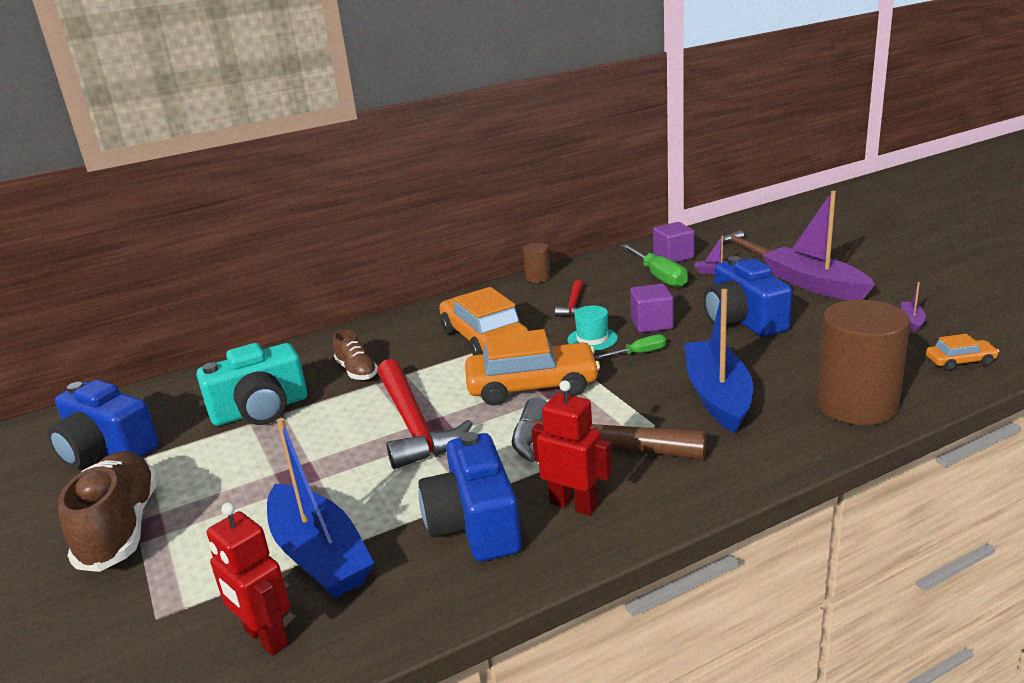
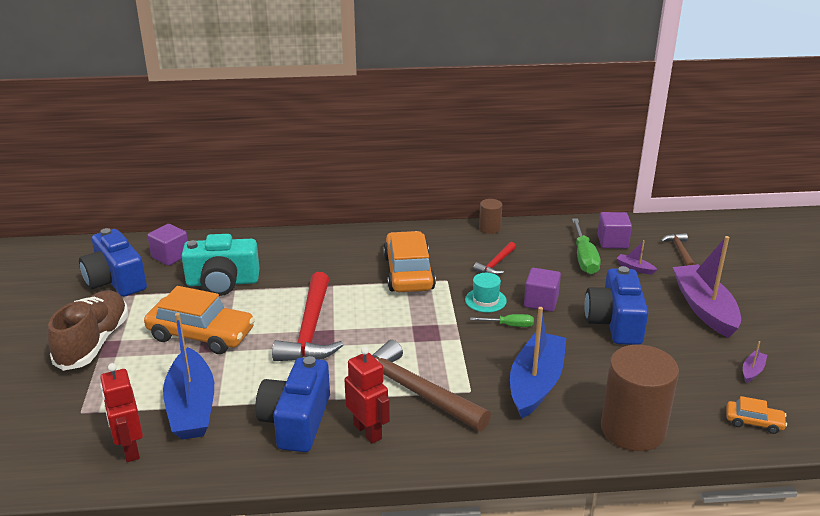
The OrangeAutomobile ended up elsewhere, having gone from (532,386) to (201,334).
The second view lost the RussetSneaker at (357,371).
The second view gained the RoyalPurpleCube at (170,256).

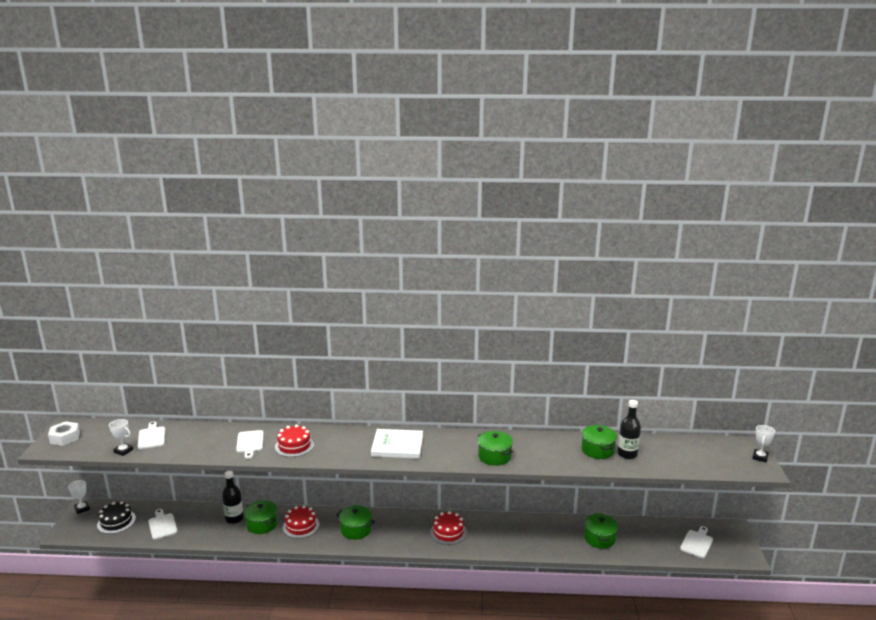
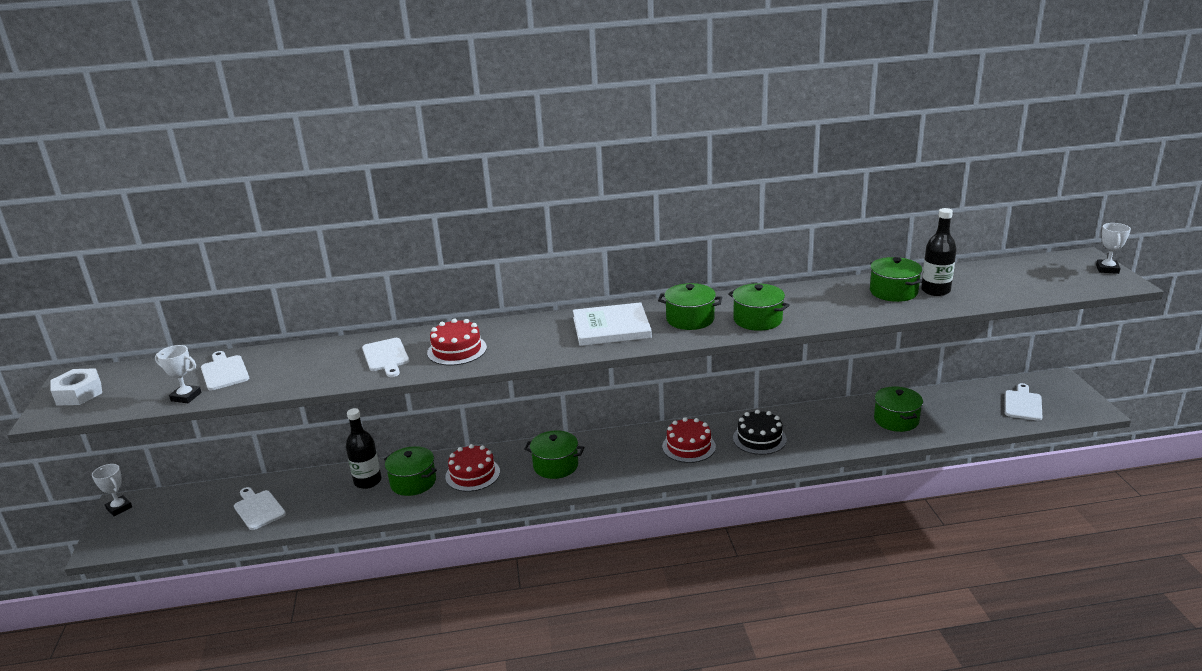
The BlackLayerCake ended up elsewhere, having gone from (116,521) to (759,439).
The second view gained the GreenStockpot at (690,319).

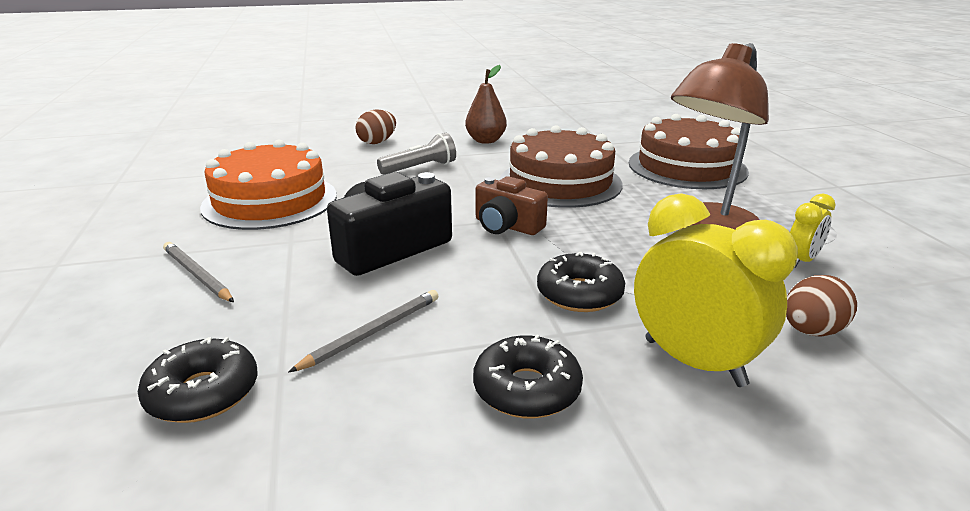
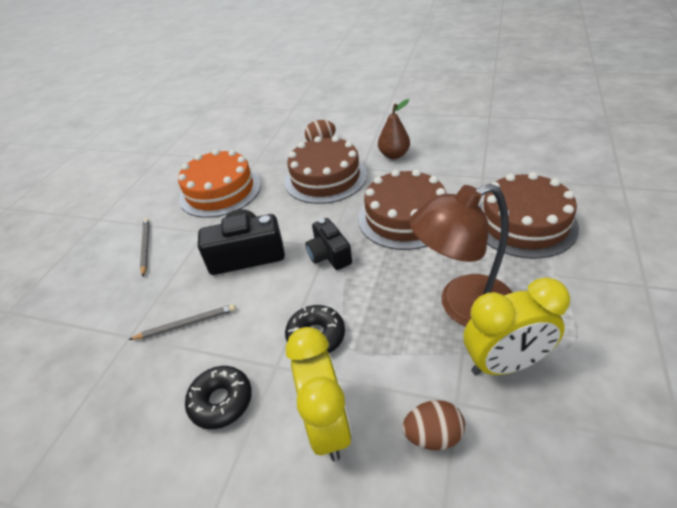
Where the AshGreyPocketTorch stood at (420,168), the RussetLayerCake came to stand at (325,178).
What was the RussetCompactCamera at (507,226) turned into the BlackCompactCamera at (329,255).
The size of the GoldenBedsideClock at (801,261) changed by a factor of 1.94.
The second view lost the BlackGlazedDonut at (203,393).

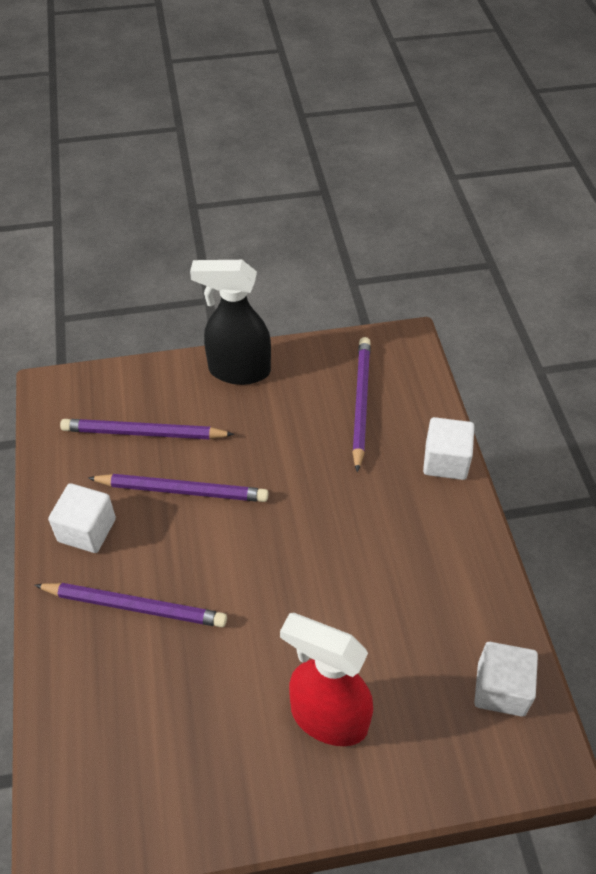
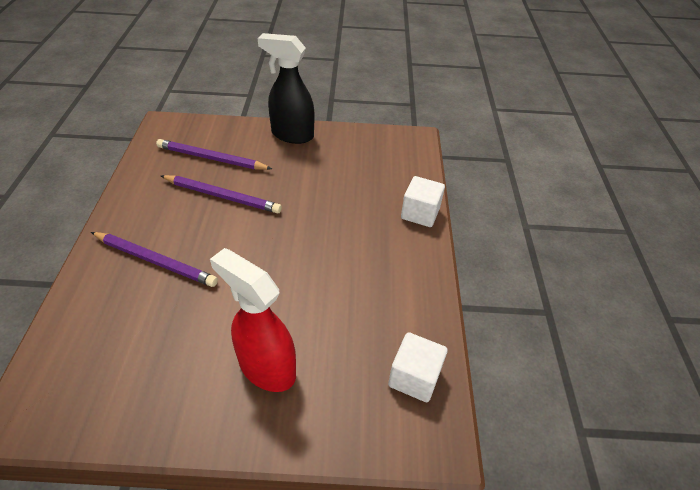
The second view lost the RoyalPurplePencil at (361,403).
The second view lost the WhiteCube at (87,530).

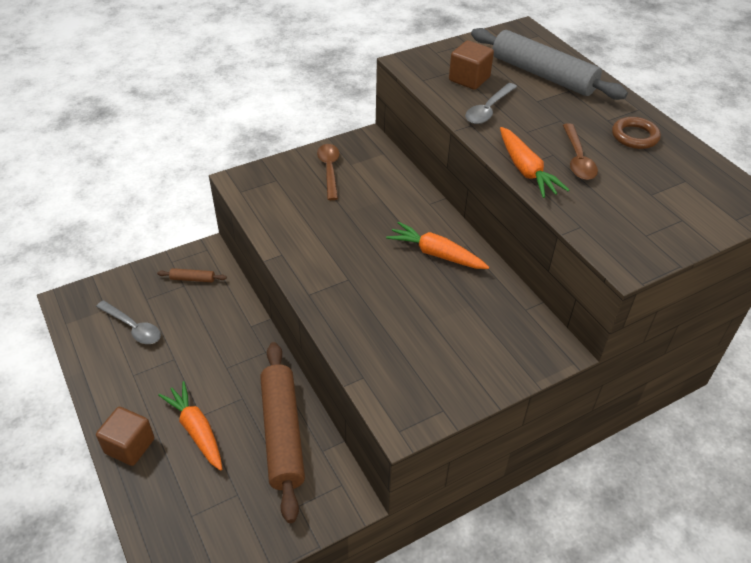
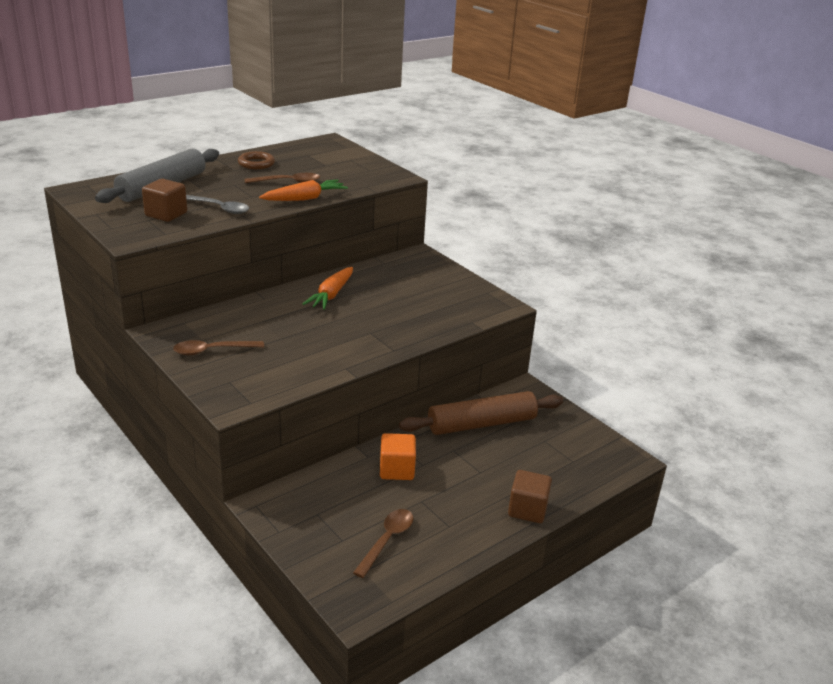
The second view lost the RussetRollingPin at (192,279).
What was the AshGreyTeaspoon at (133,327) turned into the RussetTeaspoon at (387,540).
The second view lost the OrangeCarrot at (196,430).
The second view gained the OrangeCube at (397,470).

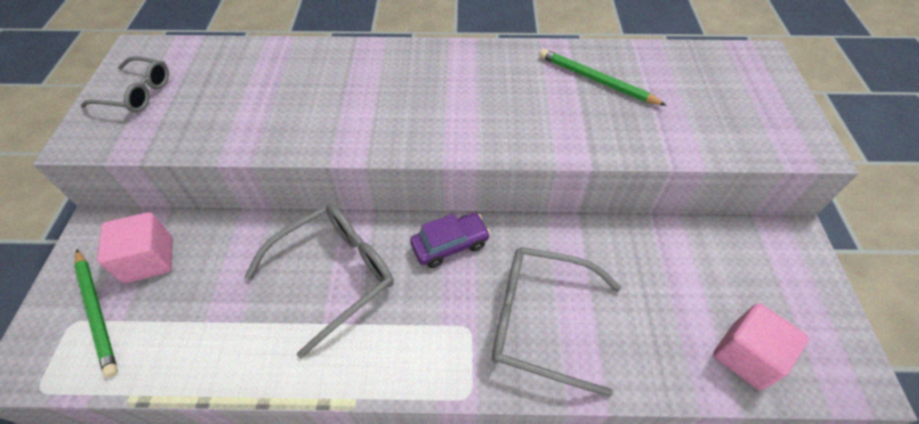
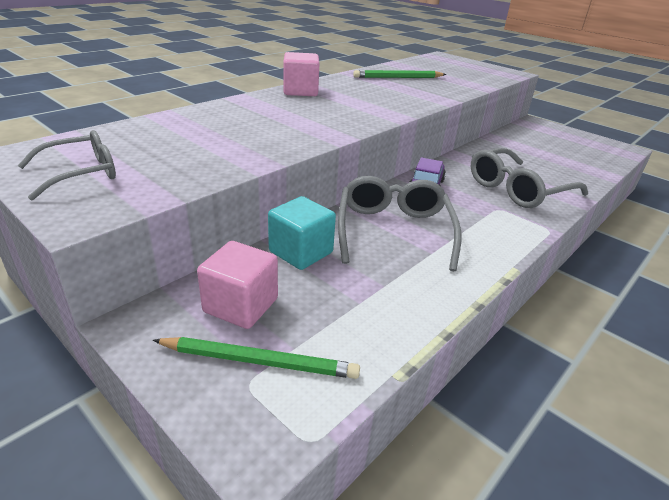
The RosePinkCube ended up elsewhere, having gone from (746,356) to (300,91).
The second view gained the AquaCube at (301,252).

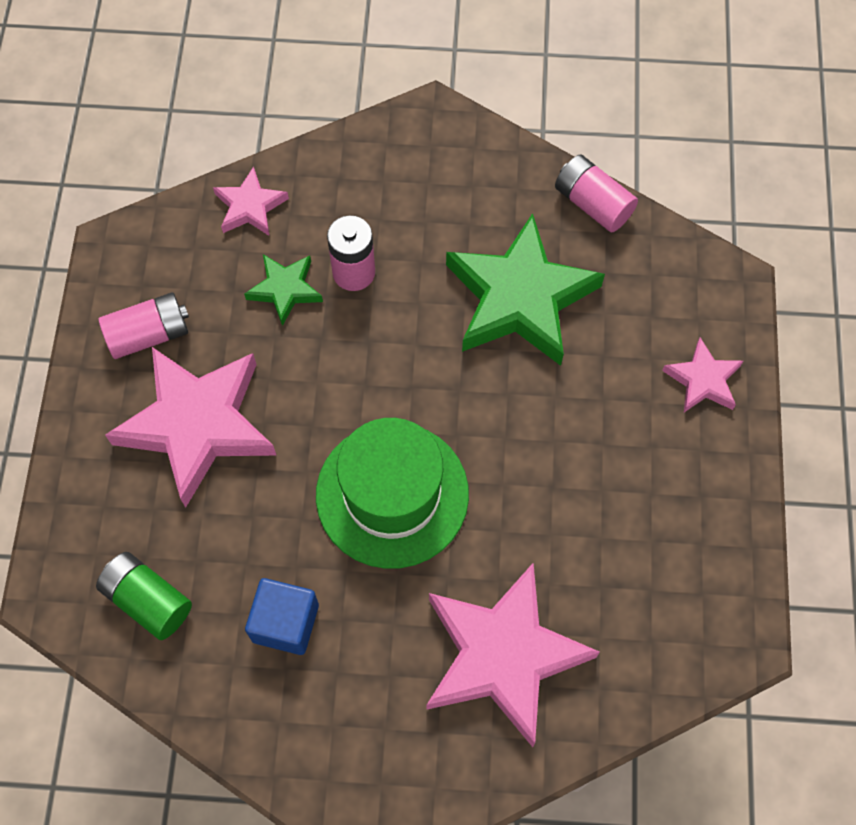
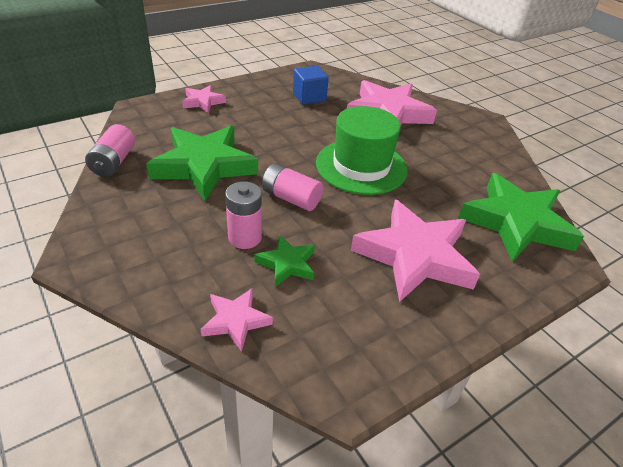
The RosePinkPowerCell ended up elsewhere, having gone from (149,334) to (291,198).
Where the GreenPowerCell stood at (148,600), the GreenStarShape came to stand at (516,223).
The RoyalBlueCube ended up elsewhere, having gone from (285,623) to (309,97).

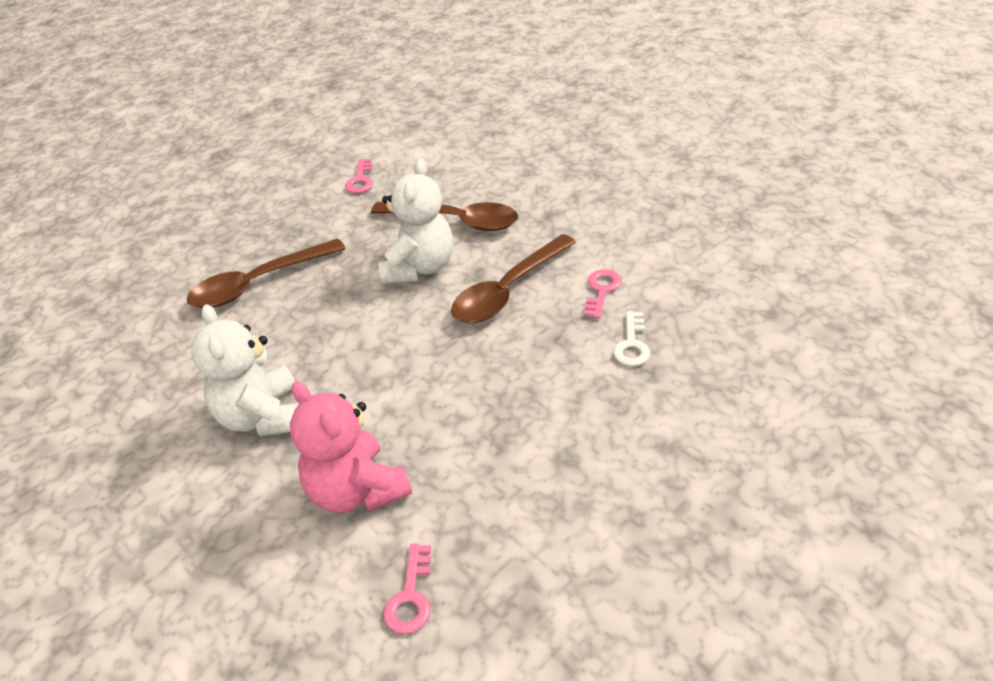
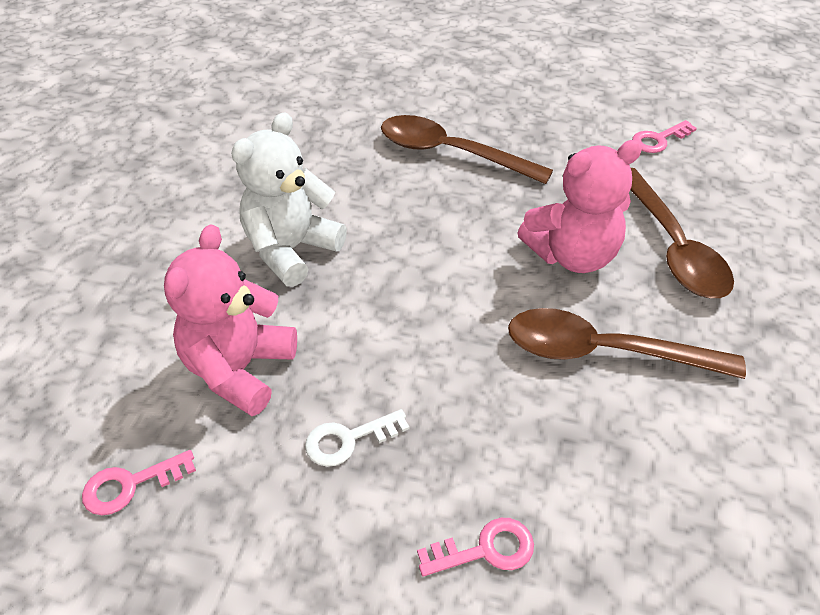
What was the WhiteTeddy at (419,268) turned into the RosePinkTeddy at (572,255).
The RosePinkDoorKey ended up elsewhere, having gone from (601,291) to (485,550).
The WhiteDoorKey ended up elsewhere, having gone from (632,344) to (349,439).

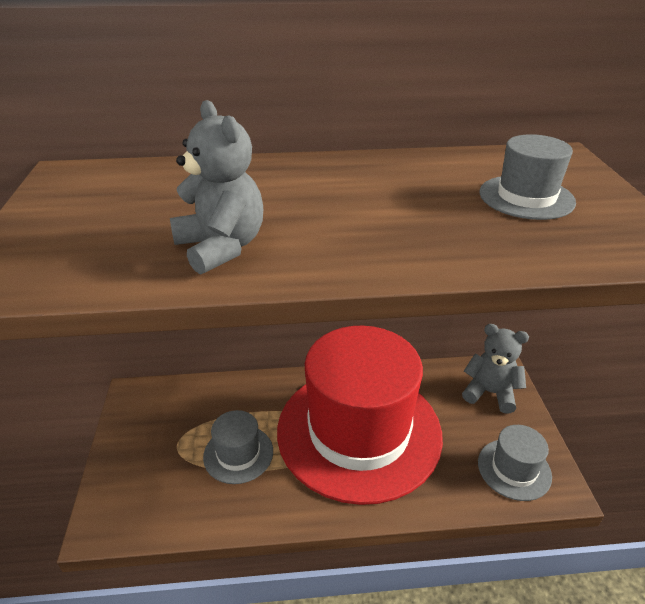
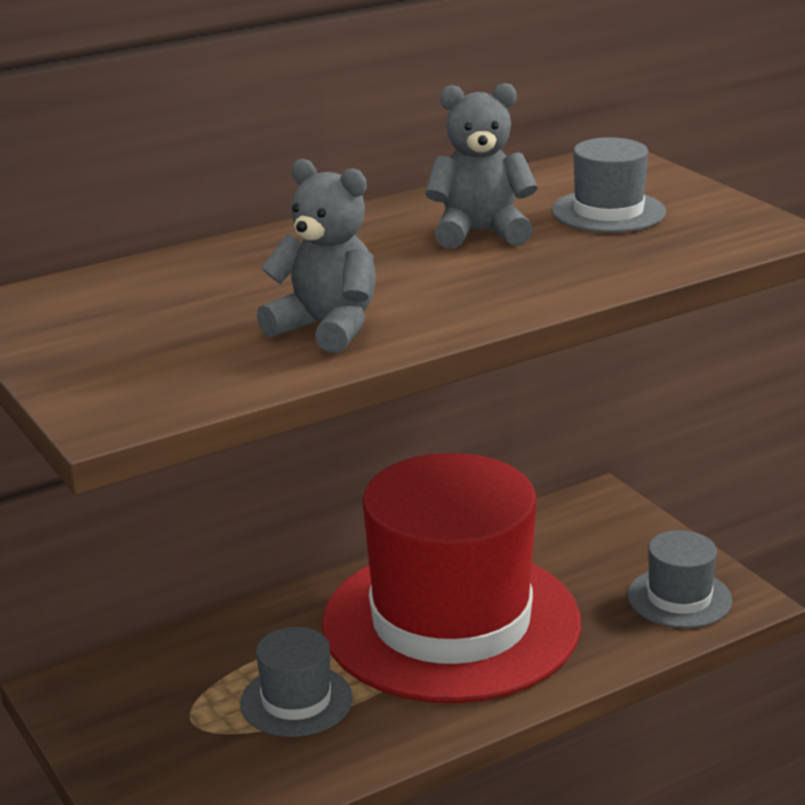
The AshGreyTeddy ended up elsewhere, having gone from (490,393) to (480,233).

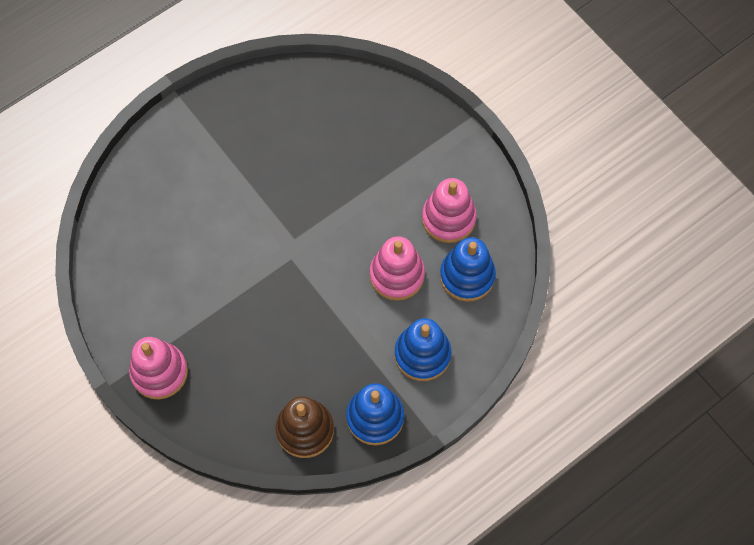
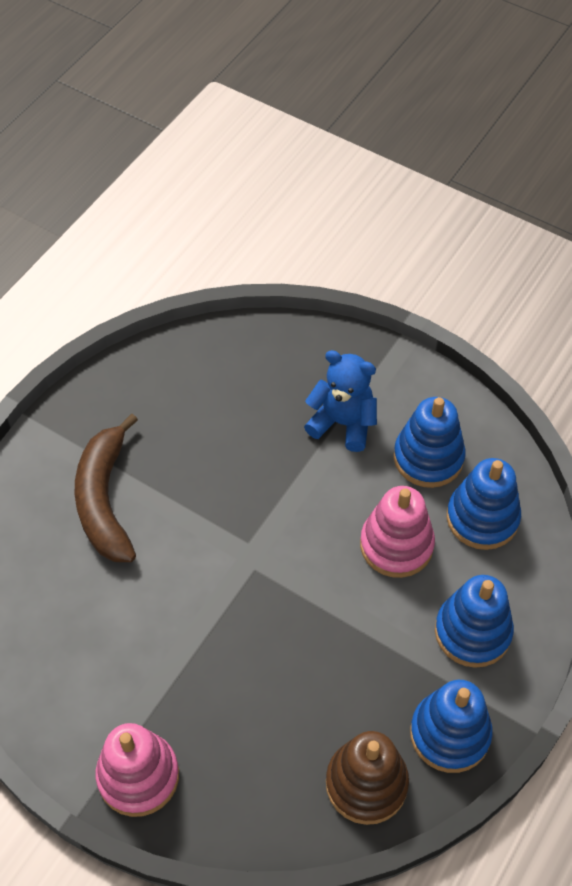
What was the RosePinkRingStacker at (448,218) turned into the RoyalBlueRingStacker at (428,458).
The second view gained the RoyalBlueTeddy at (343,423).
The second view gained the RussetBanana at (104,500).

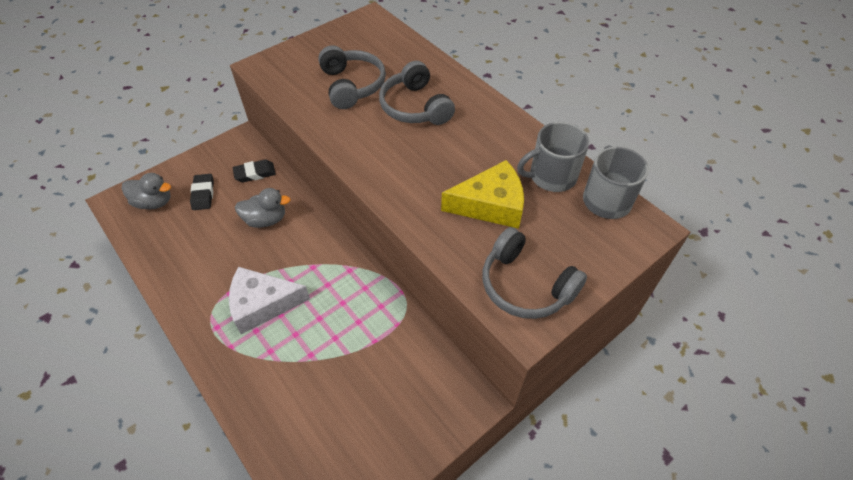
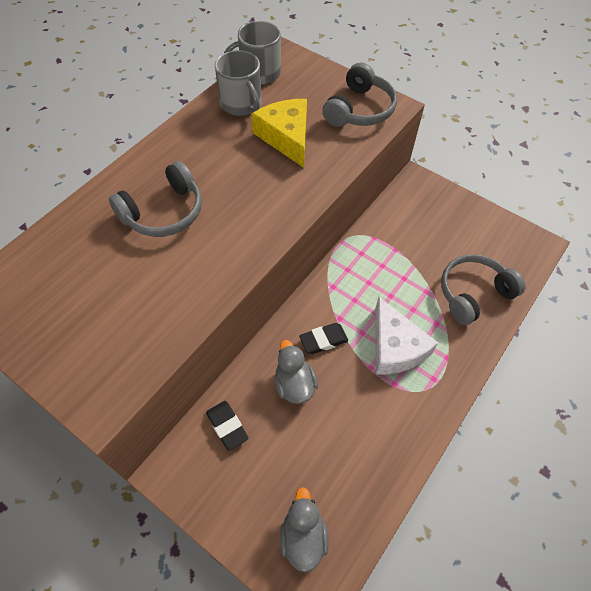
The AshGreyOverEarHeadphones ended up elsewhere, having gone from (352,85) to (473,293).
The BlackGumEraser ended up elsewhere, having gone from (203,194) to (323,340).

